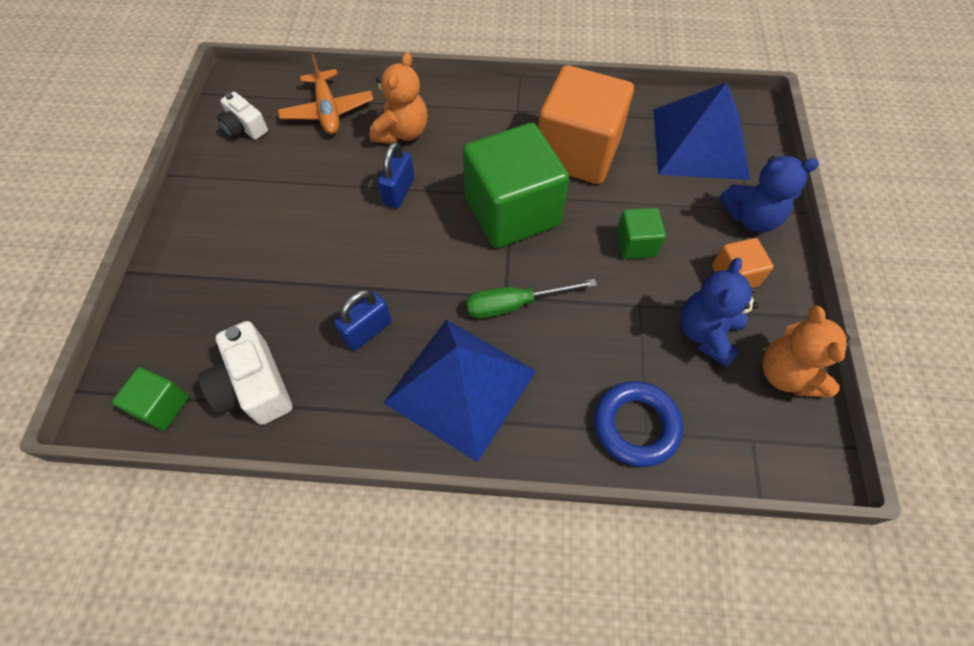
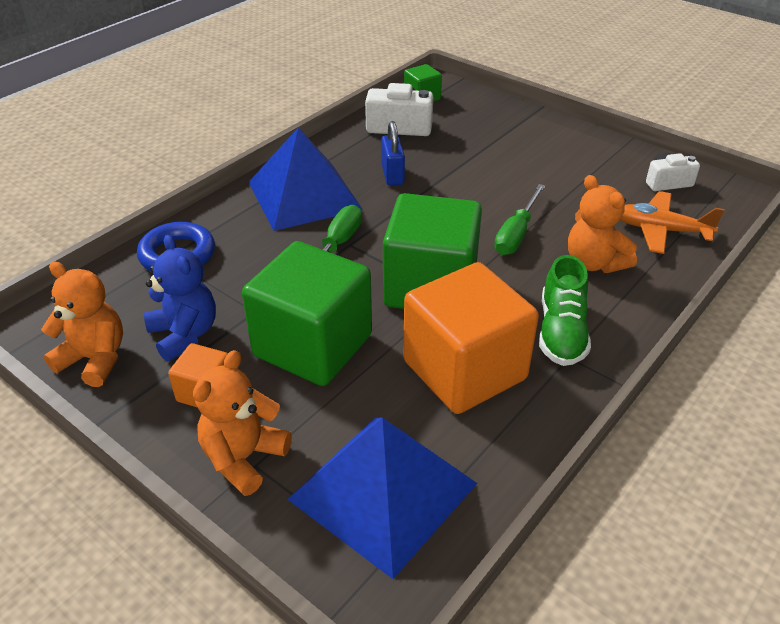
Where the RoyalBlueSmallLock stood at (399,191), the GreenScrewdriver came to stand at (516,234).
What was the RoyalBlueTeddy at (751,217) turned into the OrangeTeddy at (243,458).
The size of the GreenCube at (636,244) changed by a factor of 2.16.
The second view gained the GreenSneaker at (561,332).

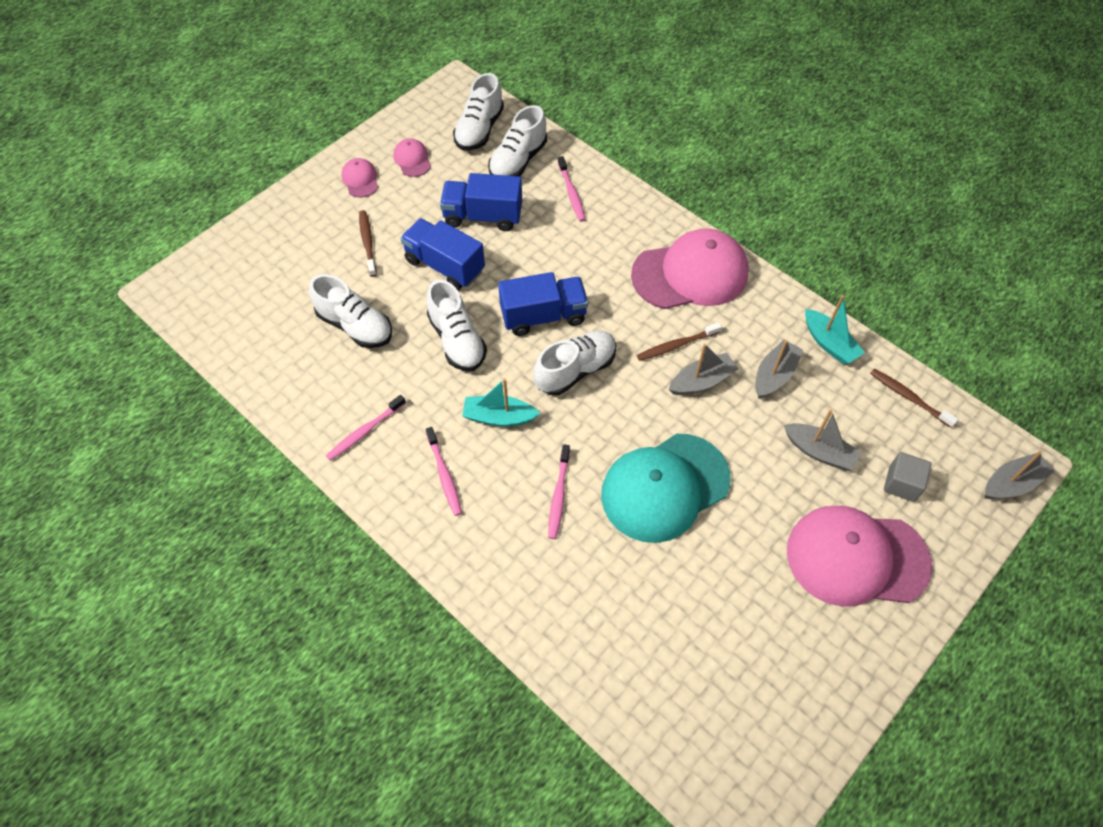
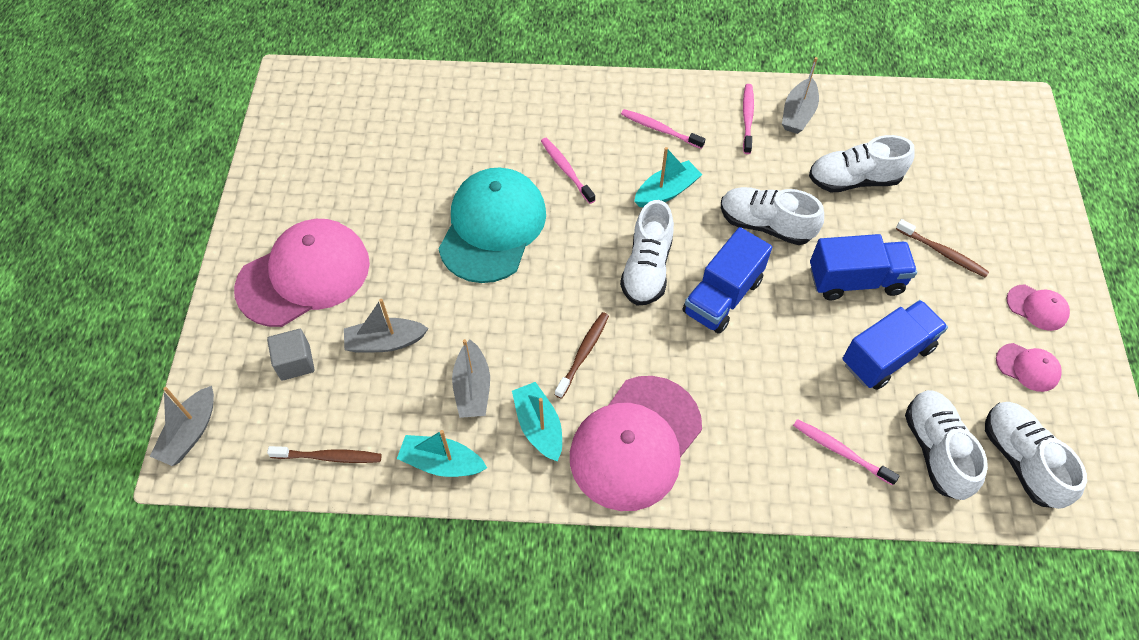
The AshGreySailboat ended up elsewhere, having gone from (701,381) to (798,114).
The second view gained the AquaSailboat at (539,426).

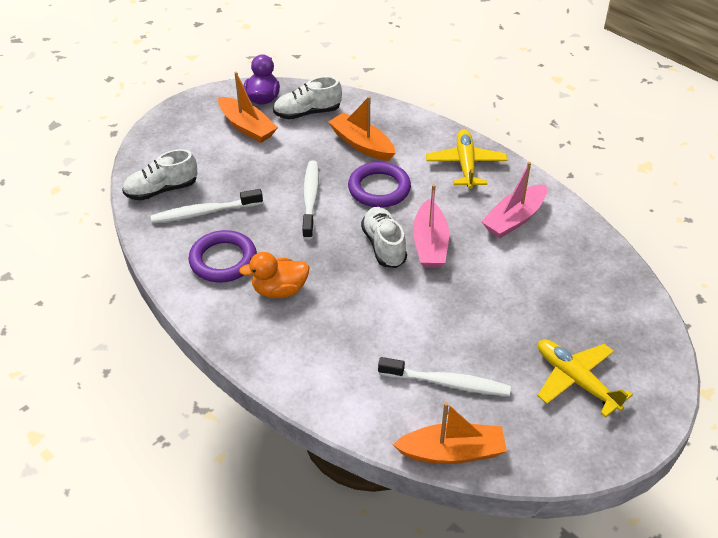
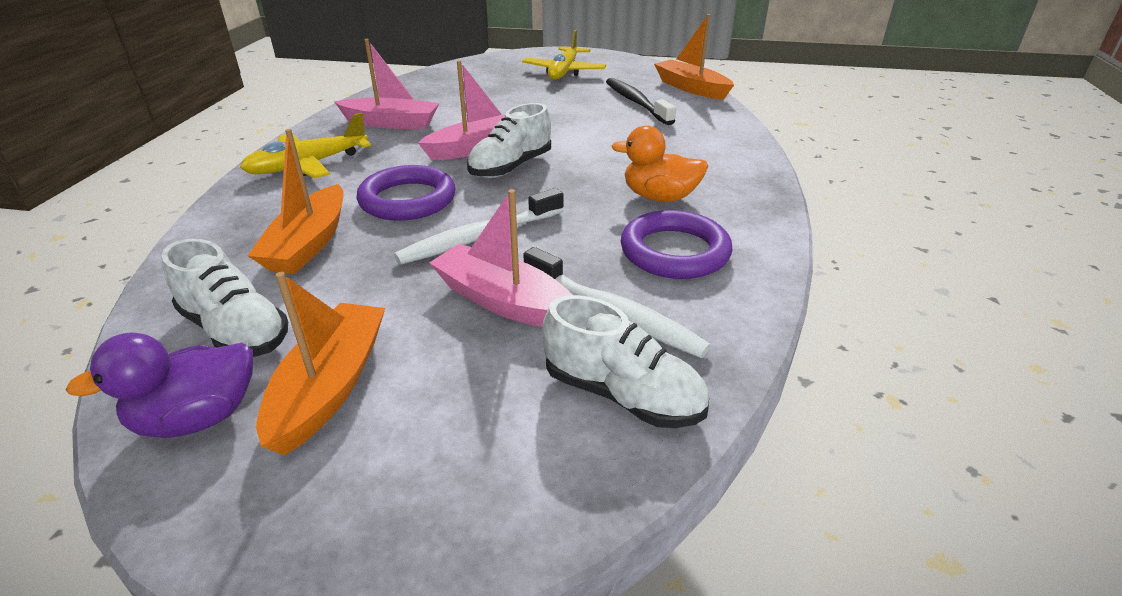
The OrangeToyDuck at (279,290) ended up facing another way, 150 degrees clockwise from before.
What was the WhiteDentalBrush at (447,383) turned into the BlackDentalBrush at (636,102).
The second view gained the RosePinkSailboat at (503,301).

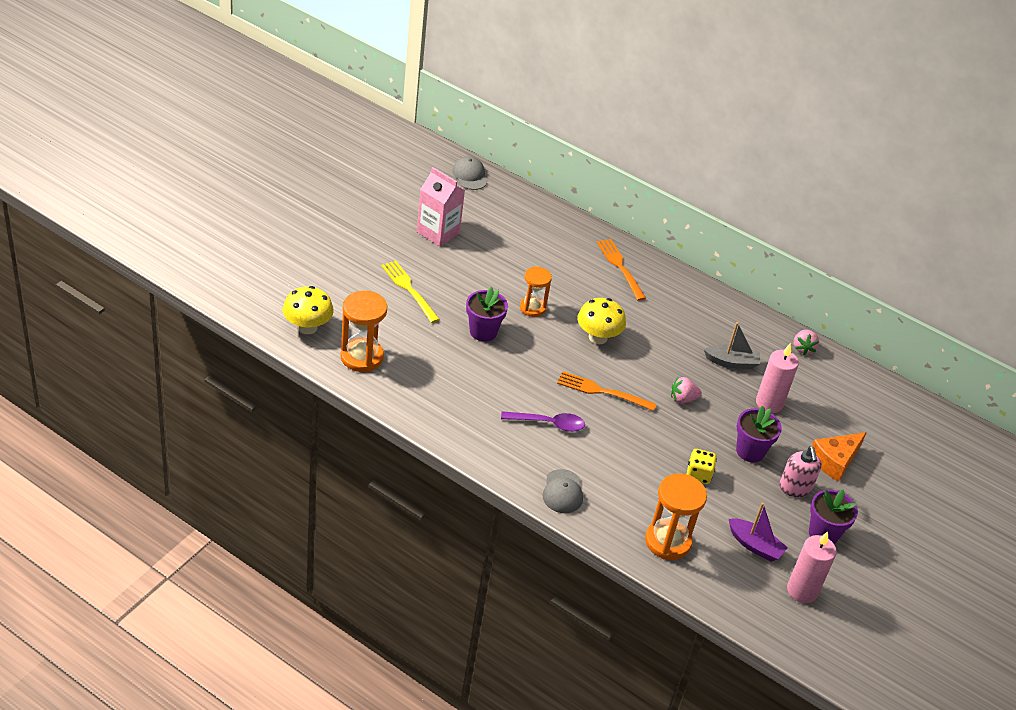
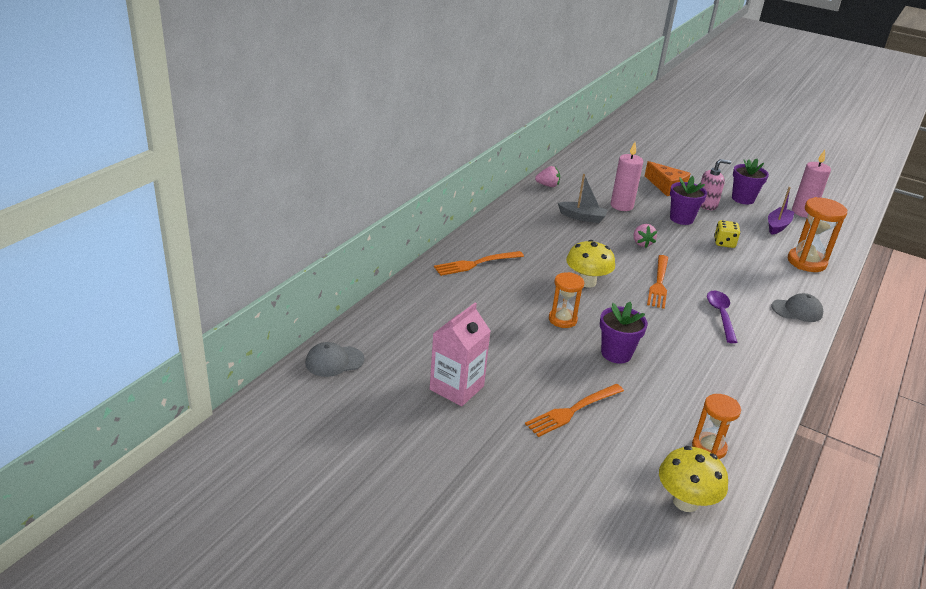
What was the GoldenFork at (409,290) turned into the OrangeFork at (573,411).
The size of the OrangeHourglass at (361,357) changed by a factor of 0.65.
The AshGreySailboat at (731,362) ended up facing another way, 105 degrees clockwise from before.

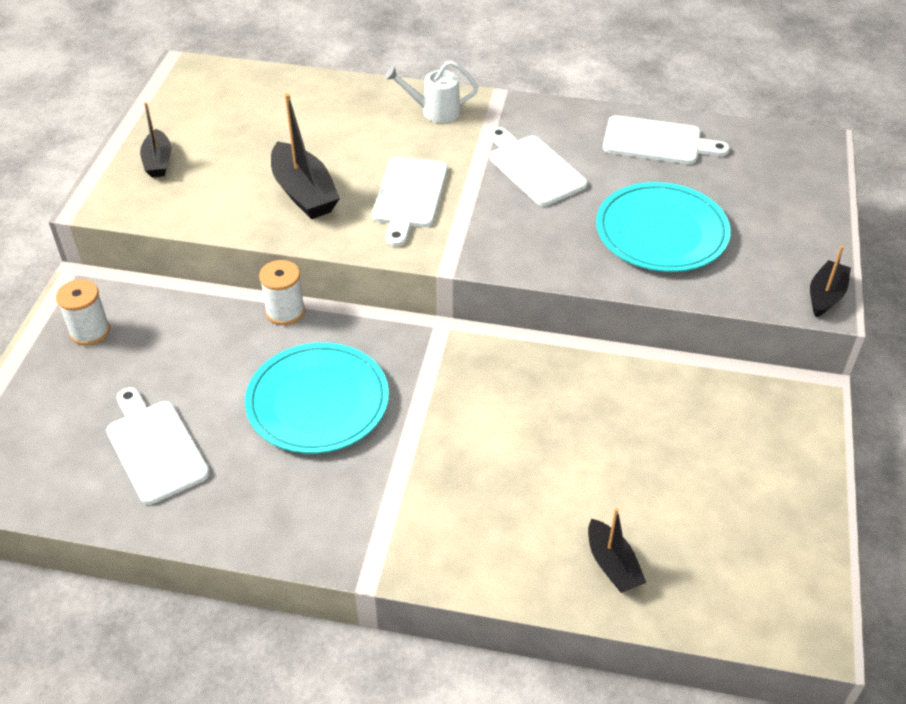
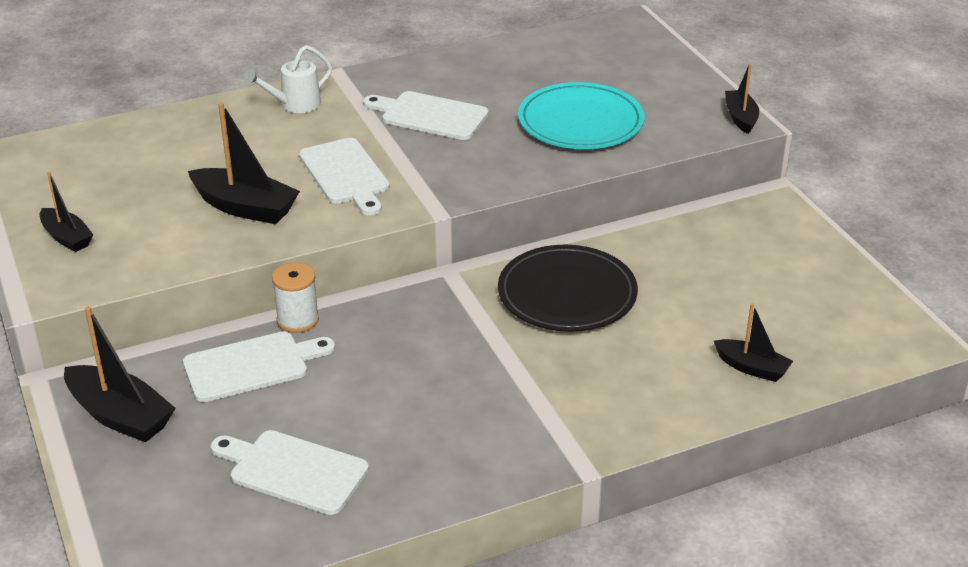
The WhiteChoppingBoard ended up elsewhere, having gone from (657,141) to (252,366).
Where the WhiteSpool stood at (90,331), the BlackSailboat came to stand at (120,416).
The second view lost the AquaPlate at (318,402).
The second view gained the BlackPlate at (567,294).

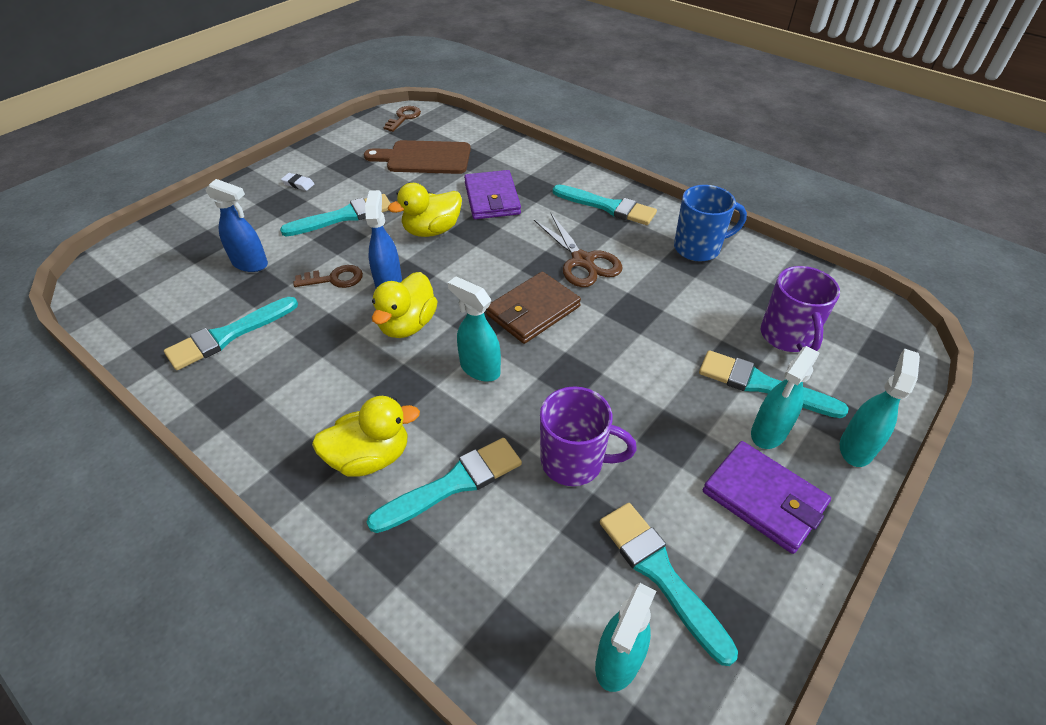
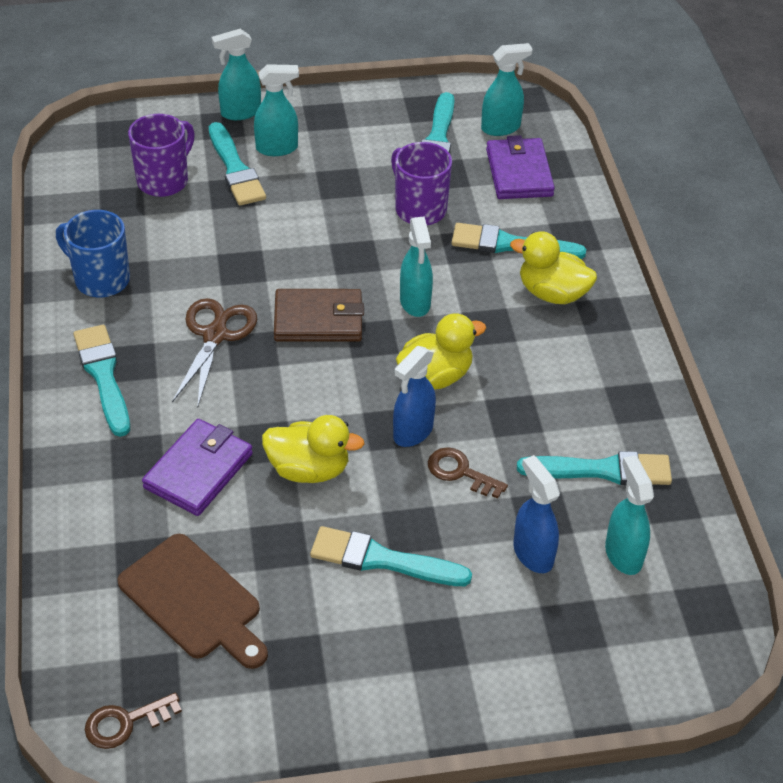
The second view lost the WhiteGumEraser at (298,184).
The RoyalPurpleCardWallet ended up elsewhere, having gone from (764,499) to (519,173).
The second view gained the AquaSprayBottle at (623,554).

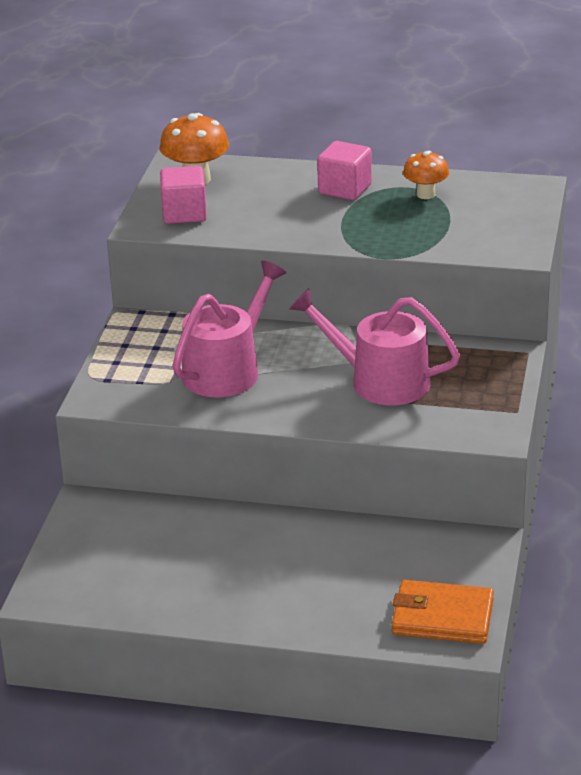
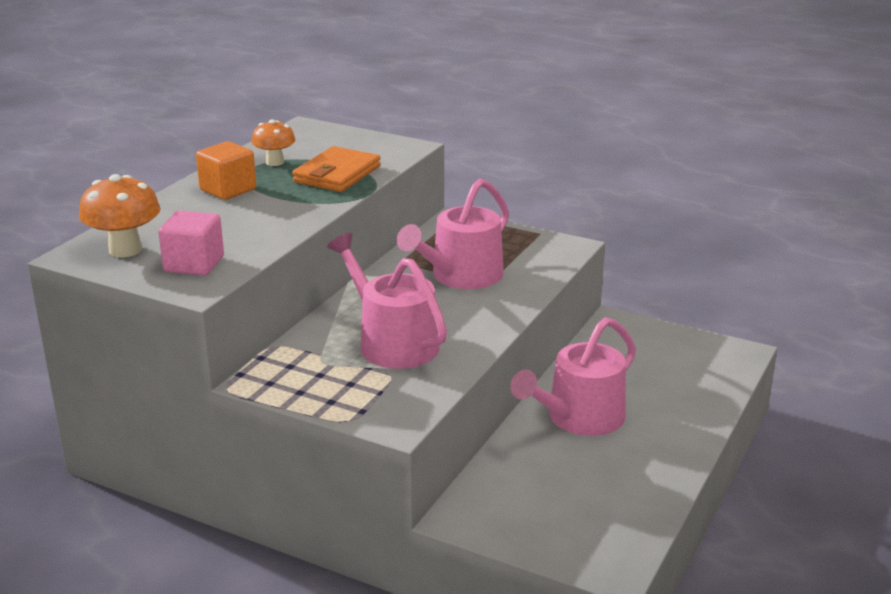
What was the RosePinkCube at (344,189) turned into the OrangeCube at (228,190).
The OrangeCardWallet ended up elsewhere, having gone from (442,617) to (337,174).
The second view gained the RosePinkWateringPot at (579,418).

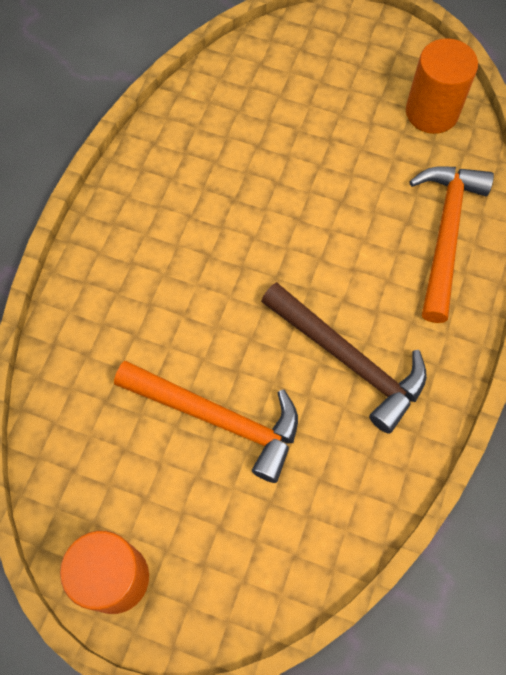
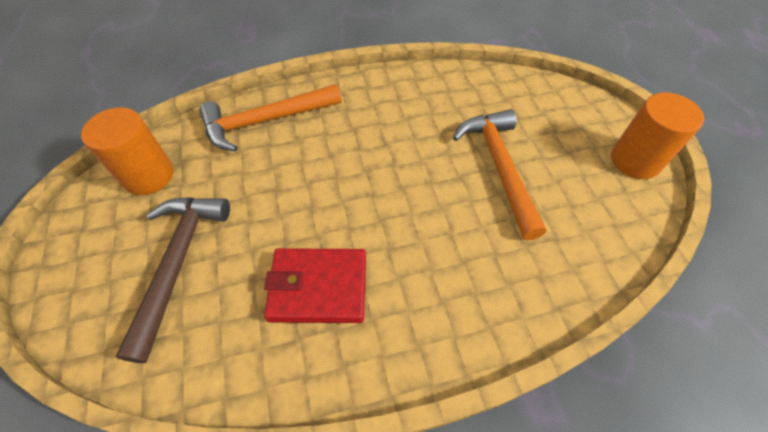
The RussetClawHammer ended up elsewhere, having gone from (348,360) to (178,263).
The second view gained the CrimsonCardWallet at (318,287).

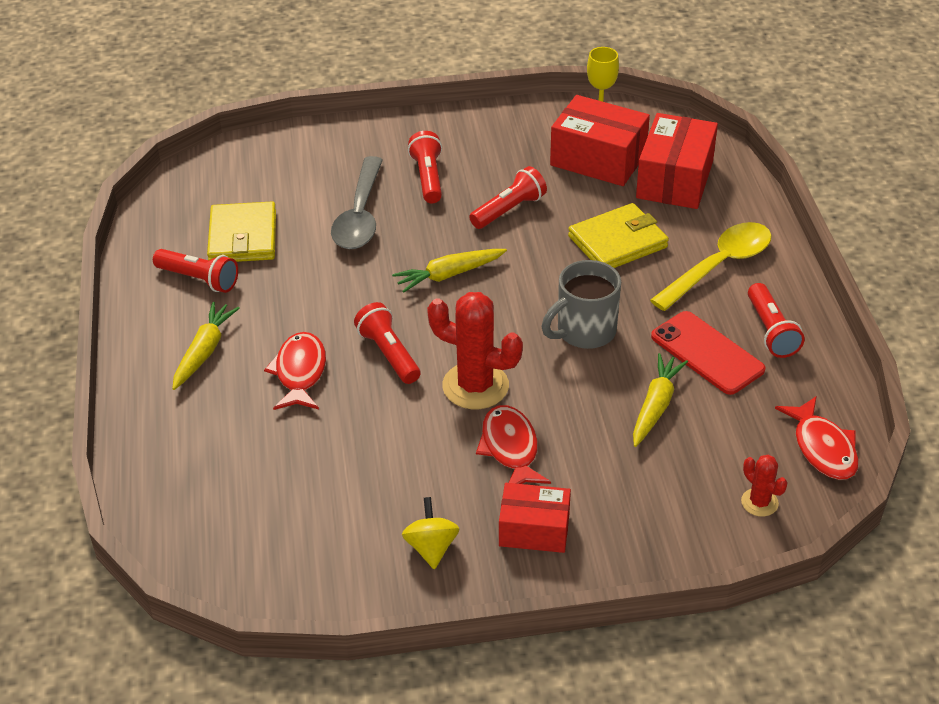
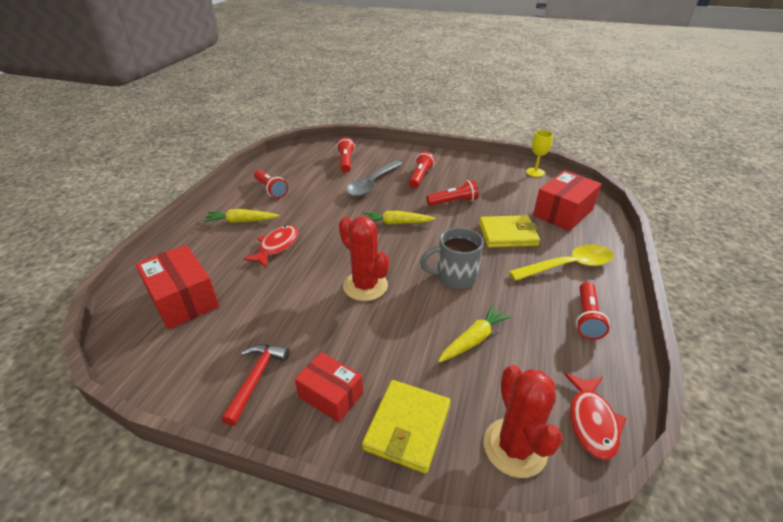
The CrimsonBox ended up elsewhere, having gone from (598,159) to (183,299).
The GoldenCardWallet ended up elsewhere, having gone from (242,237) to (407,427).
The GoldenCarrot at (204,351) ended up facing another way, 135 degrees counterclockwise from before.
The CrimsonPocketTorch ended up elsewhere, having gone from (388,354) to (346,162).
The second view lost the CrimsonPhone at (707,353).
The second view lost the CrimsonFishFigure at (510,448).
The size of the CrimsonCactus at (759,502) changed by a factor of 1.95.
Where the GoldenWhirligig stood at (431,547), the CrimsonClawHammer came to stand at (256,378).

